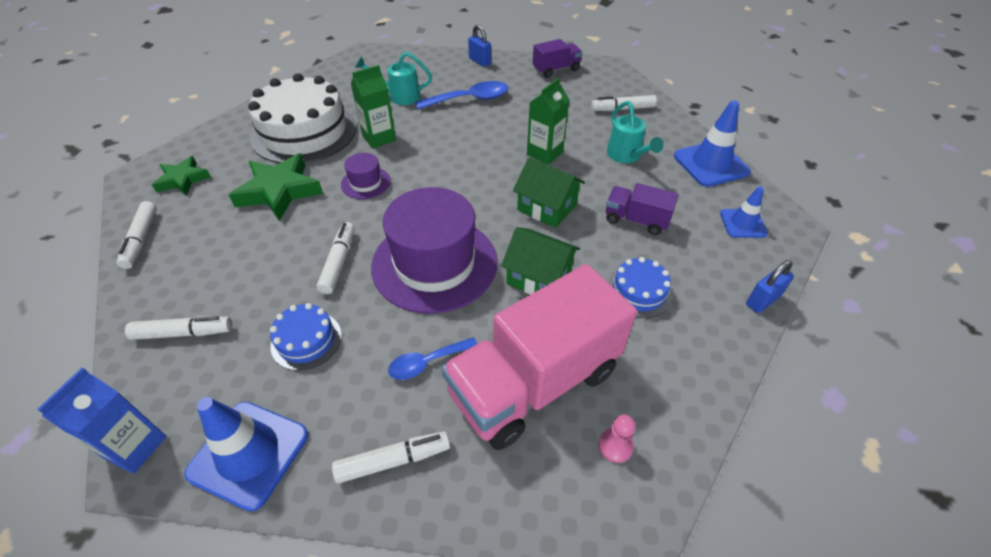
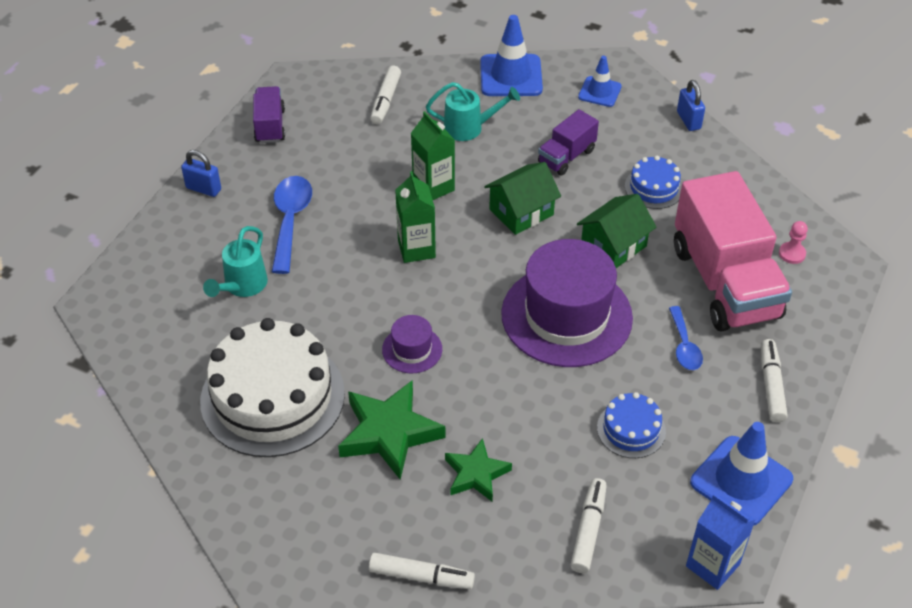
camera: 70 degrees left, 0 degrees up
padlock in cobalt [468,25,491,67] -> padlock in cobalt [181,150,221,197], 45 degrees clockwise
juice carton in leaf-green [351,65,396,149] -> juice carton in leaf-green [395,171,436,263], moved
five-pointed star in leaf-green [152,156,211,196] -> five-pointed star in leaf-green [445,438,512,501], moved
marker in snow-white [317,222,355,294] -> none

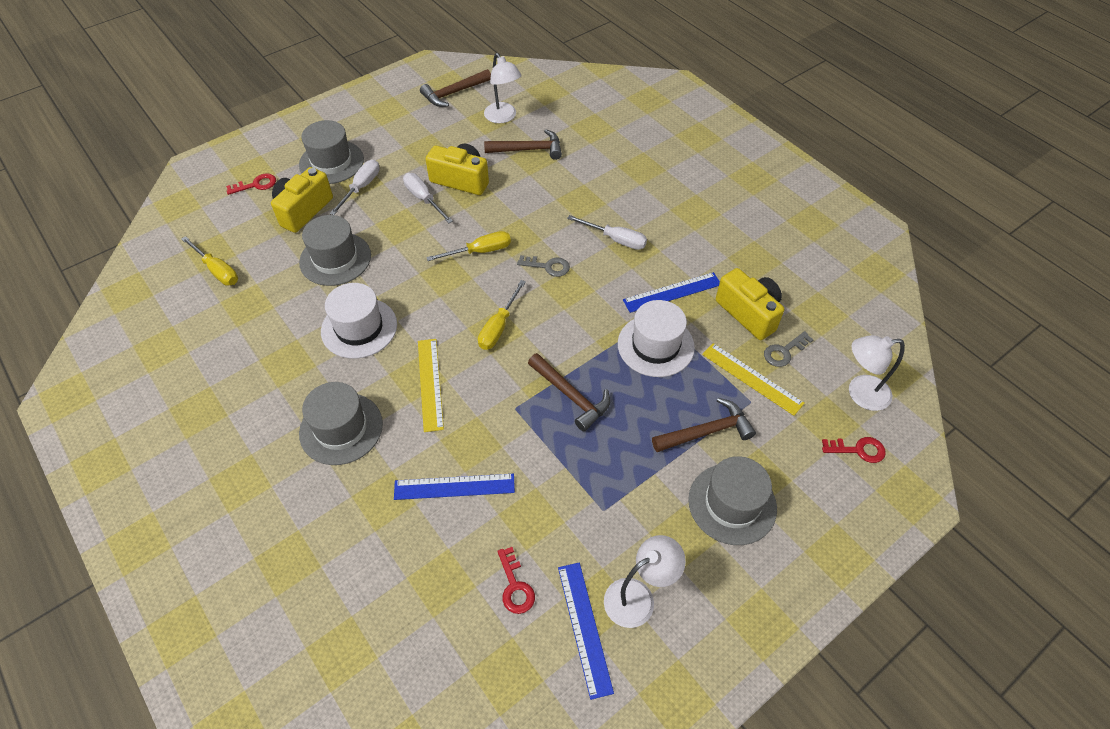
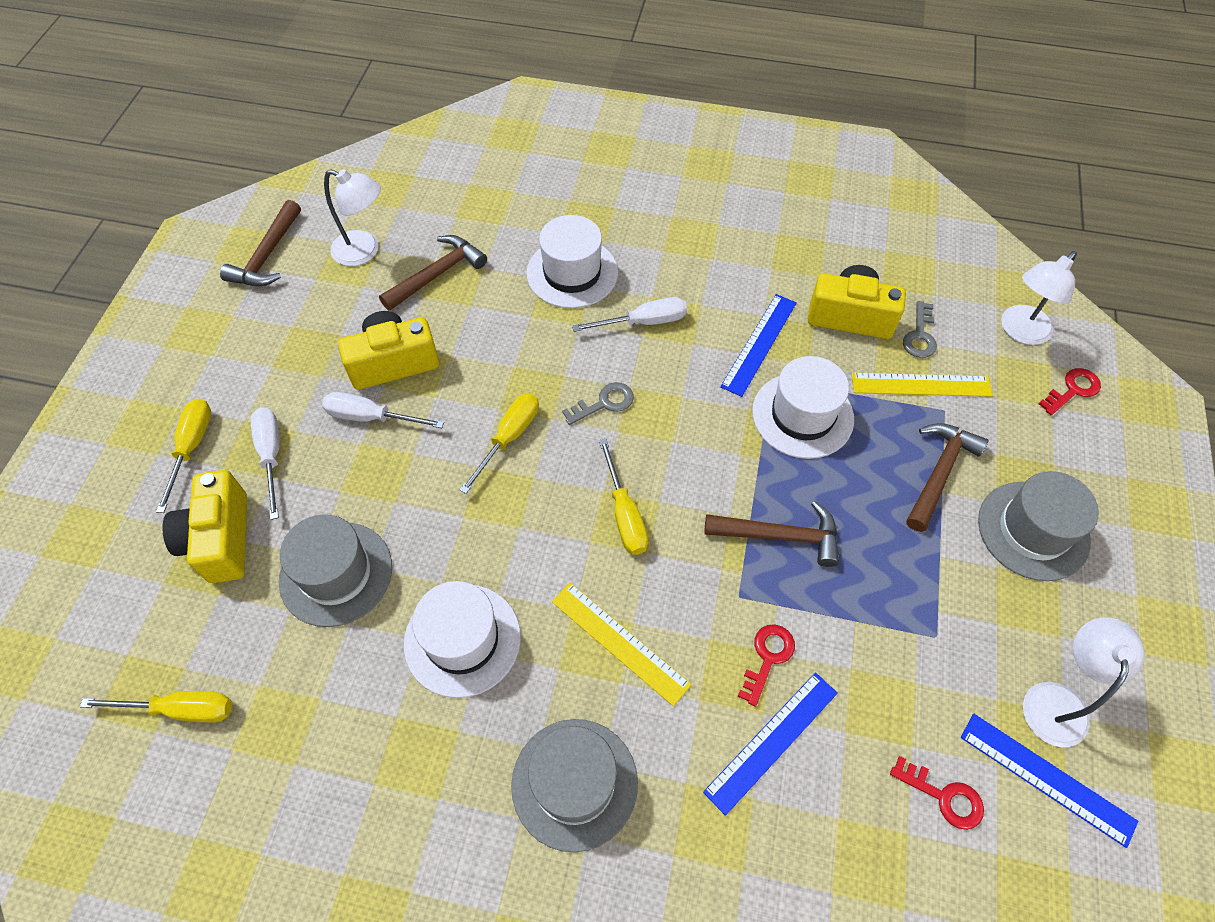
camera: 40 degrees left, 5 degrees up
top hat in gray [299,120,364,184] -> screwdriver in golden [156,398,211,513]
door key in red [226,173,276,195] -> door key in red [738,624,795,707], moved
none -> top hat in snow-white [526,215,618,308]

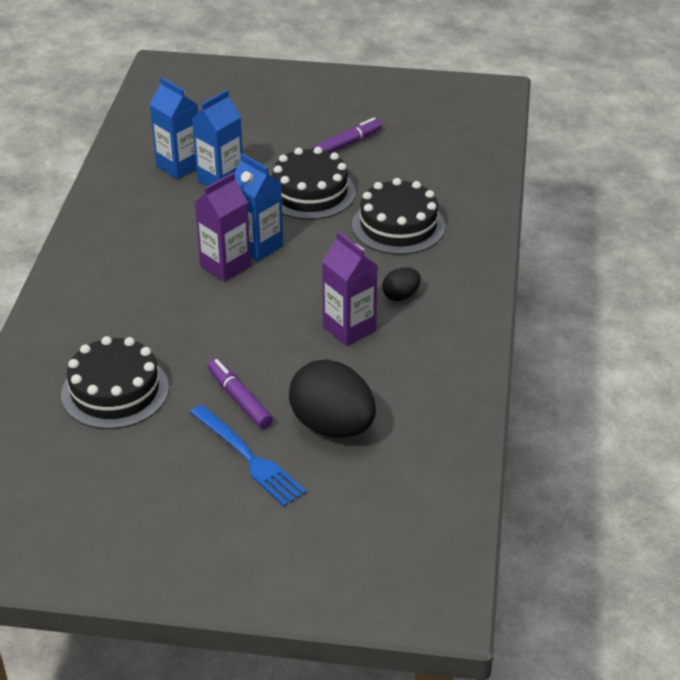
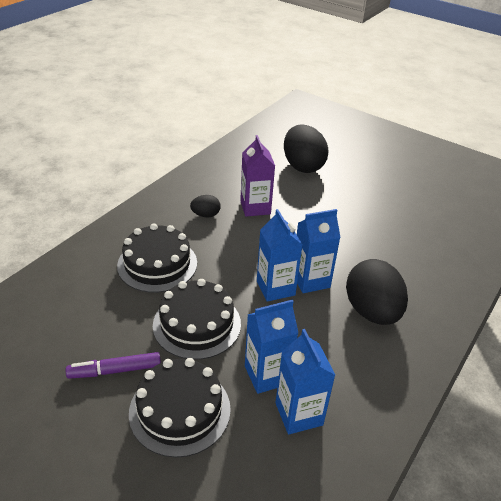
camera: 155 degrees left, 0 degrees up
juice carton in purple [195,172,251,282] -> juice carton in cobalt [297,209,341,293]
cake in black [61,336,169,429] -> cake in black [129,358,231,458], moved
marker in purple [208,359,273,429] -> none
table fork in cobalt [190,404,307,507] -> none
none -> toy egg in black [346,259,408,325]

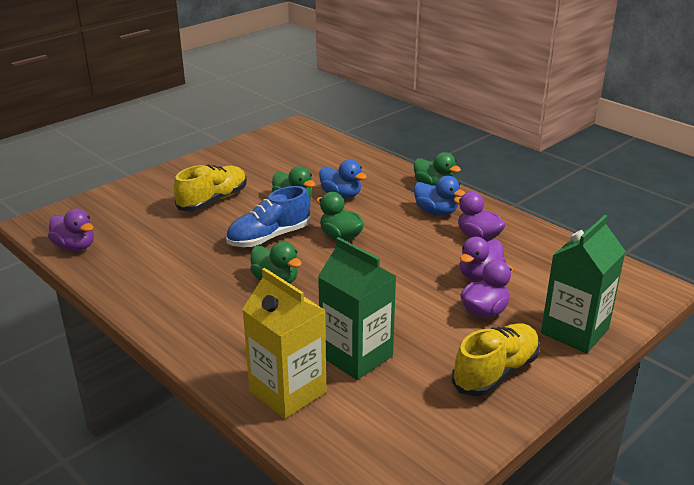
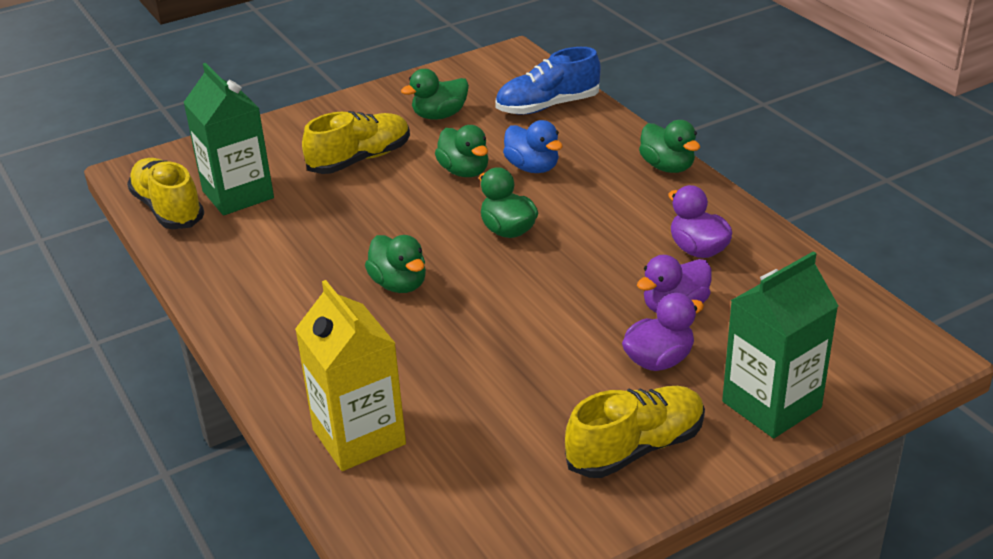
camera: 15 degrees right, 5 degrees up
duck in cobalt [414,176,465,216] -> none
lace-up shoe in cobalt [226,186,311,247] -> lace-up shoe in cobalt [495,47,601,115], moved
duck in purple [48,208,94,251] -> lace-up shoe in golden [127,158,204,229]
juice carton in leaf-green [318,237,397,380] -> juice carton in leaf-green [183,63,274,216], moved
none -> duck in leaf-green [401,69,469,120]

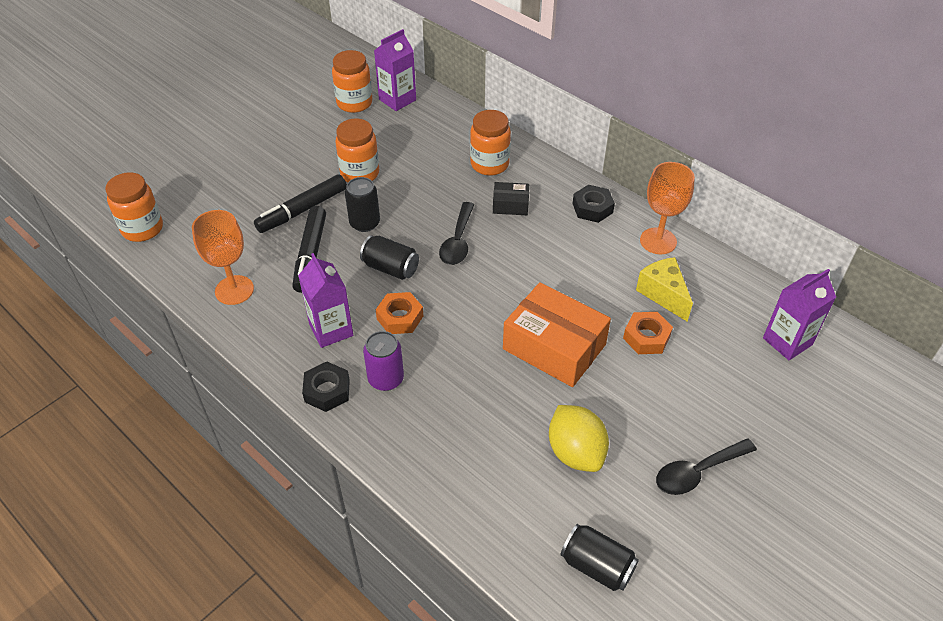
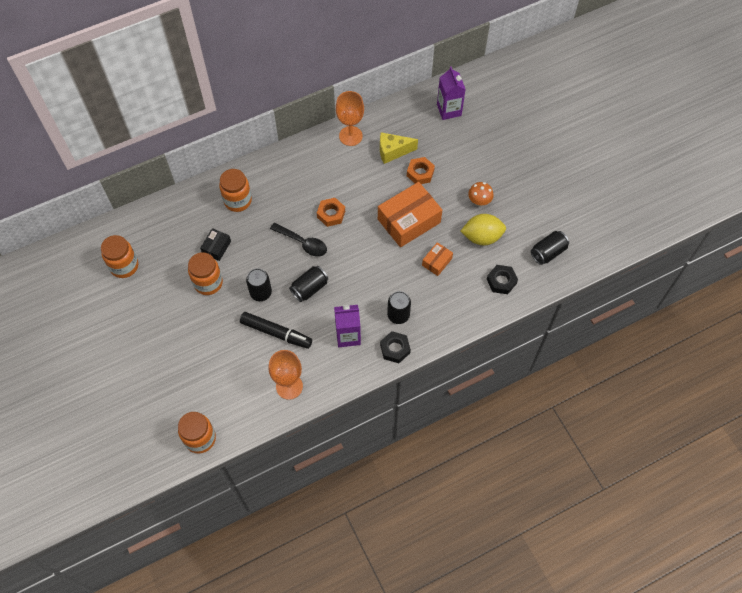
camera: 70 degrees left, 15 degrees up
juice carton in purple [374,29,416,111] -> none
marker in black [254,174,347,233] -> none
package in black [493,182,529,215] -> package in black [200,228,231,261], moved
nut in black [573,185,615,223] -> nut in black [487,265,518,294], moved
nut in bright orange [376,292,423,334] -> nut in bright orange [317,198,345,227], moved
tin in purple [363,331,404,391] -> tin in black [387,291,411,324]
tablespoon in black [656,438,757,495] -> none
none -> fungus in bright orange [468,182,493,206]
none -> package in bright orange [422,242,453,276]

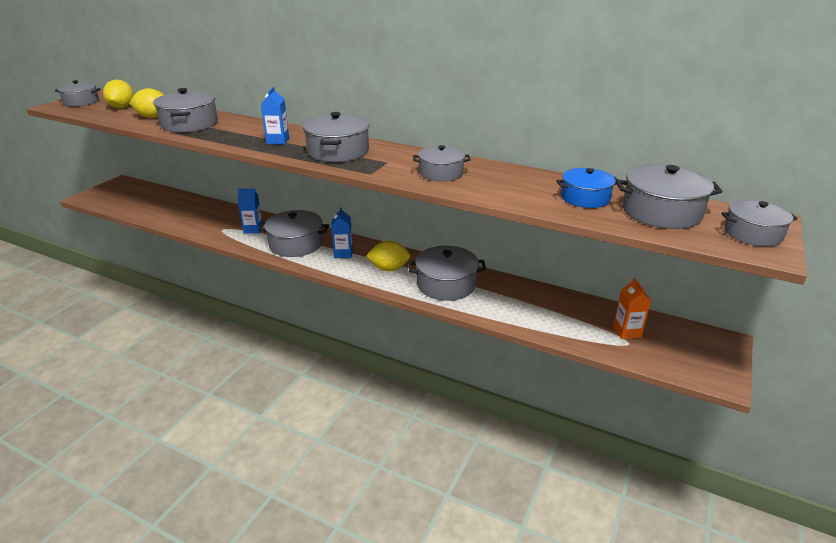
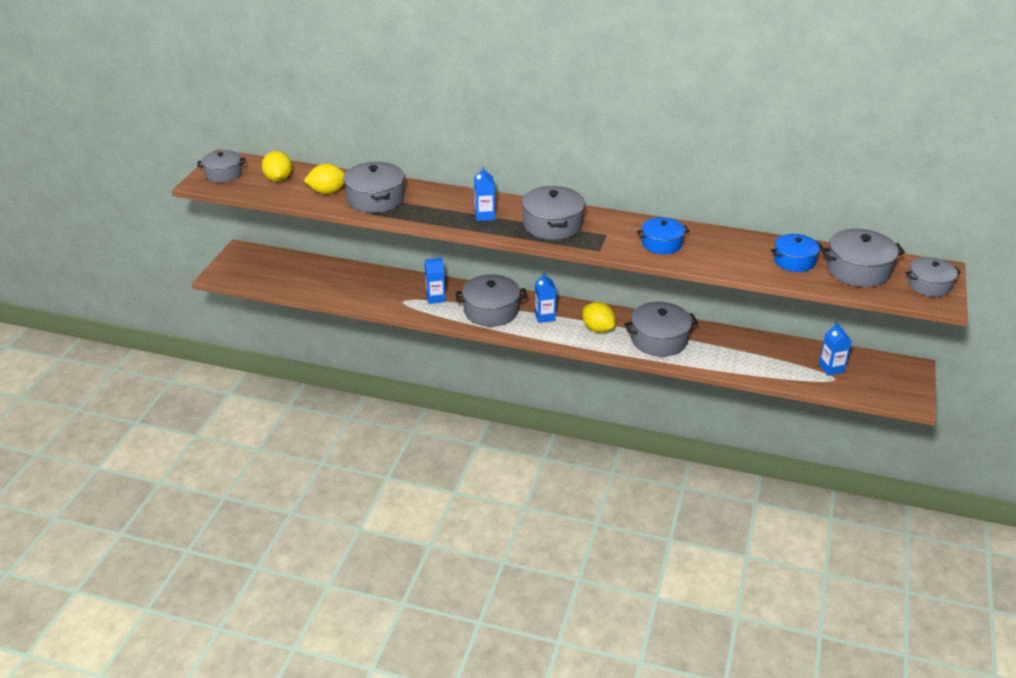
camera: 10 degrees left, 5 degrees up
pot in gray [413,145,471,182] -> pot in cobalt [637,217,689,254]
lemon in golden [366,241,410,271] -> lemon in golden [582,302,615,333], 60 degrees clockwise
juice carton in bright orange [613,278,651,339] -> juice carton in cobalt [819,322,852,376]

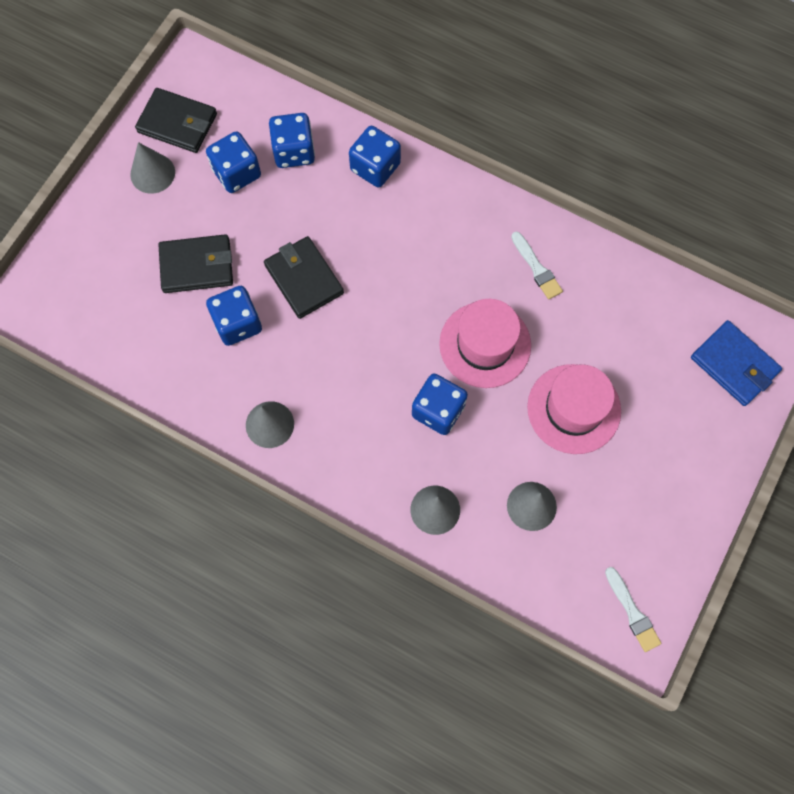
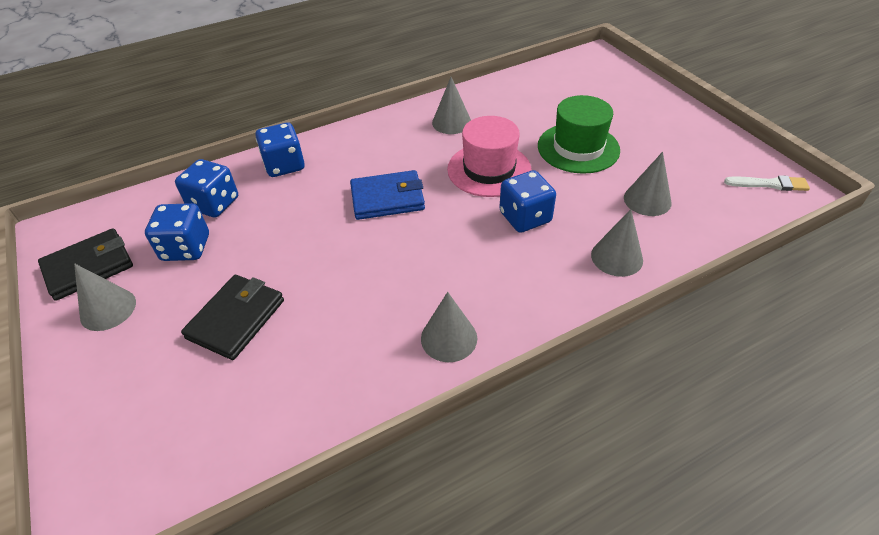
camera: 55 degrees left, 25 degrees down
brush in snow-white [511,231,563,300] -> solid cone in gray [432,77,471,134]
billfold in black [264,236,344,319] -> none
dice in cobalt [206,286,262,346] -> none
billfold in cobalt [691,320,782,406] -> billfold in cobalt [350,170,425,220], moved
top hat in rose-pink [527,364,621,454] -> top hat in leaf-green [538,95,620,174]

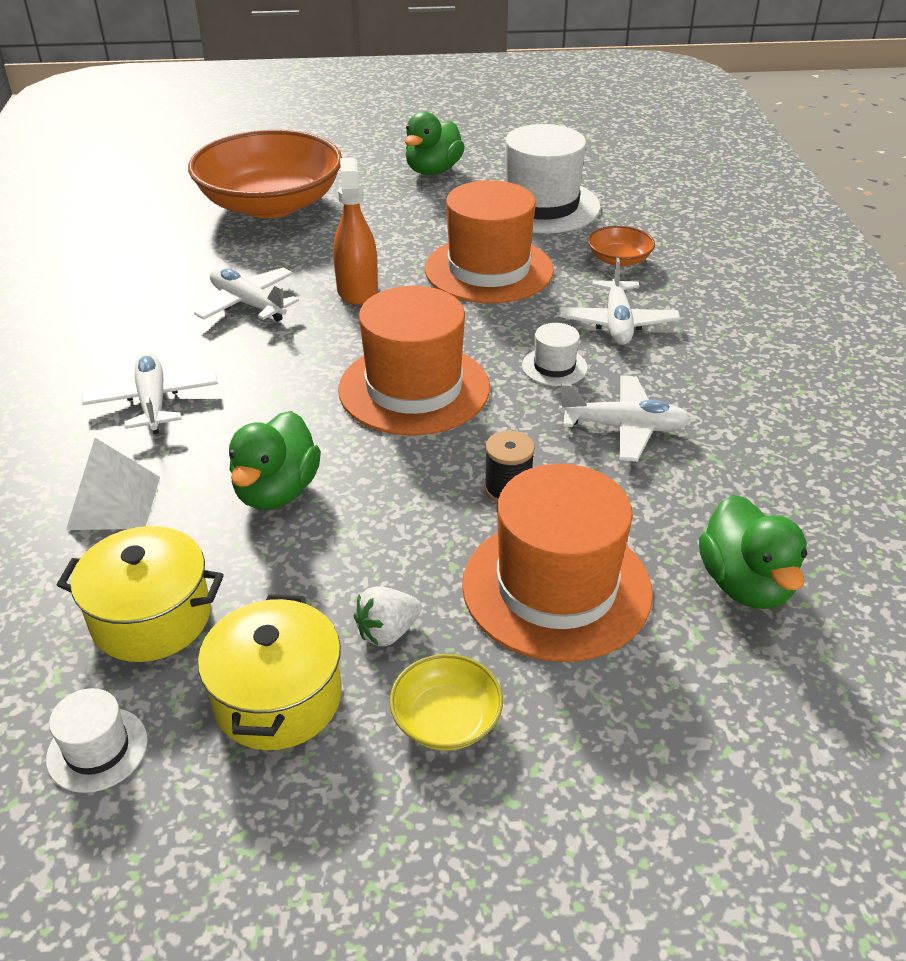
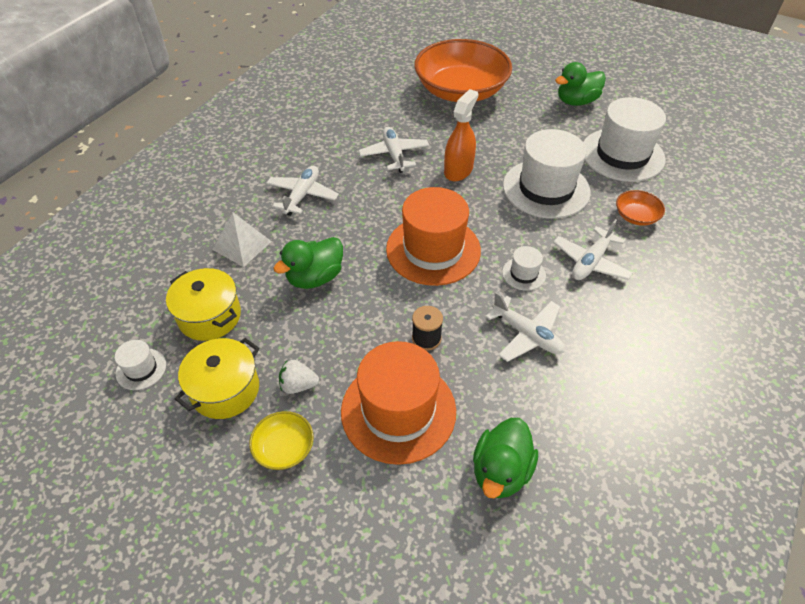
camera: 35 degrees right, 10 degrees up
top hat in bright orange [425,180,554,303] -> top hat in snow-white [503,129,591,219]

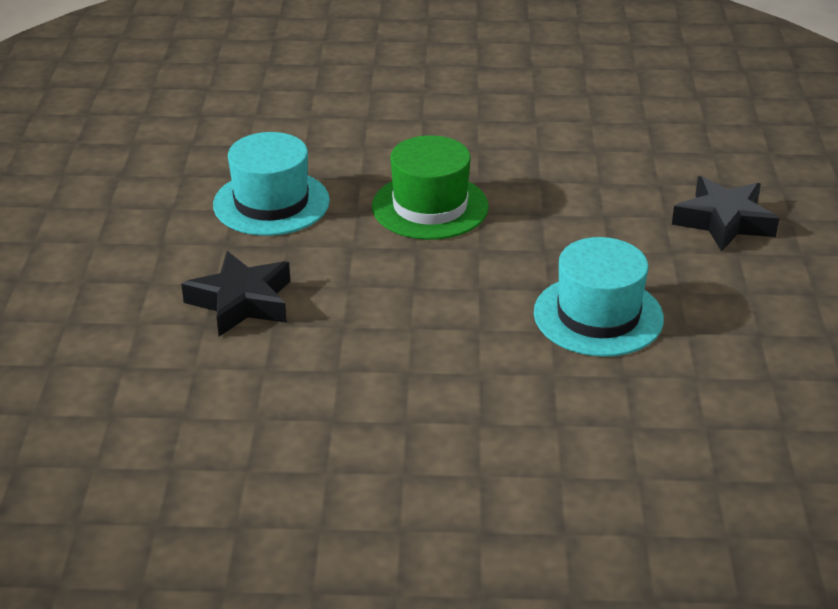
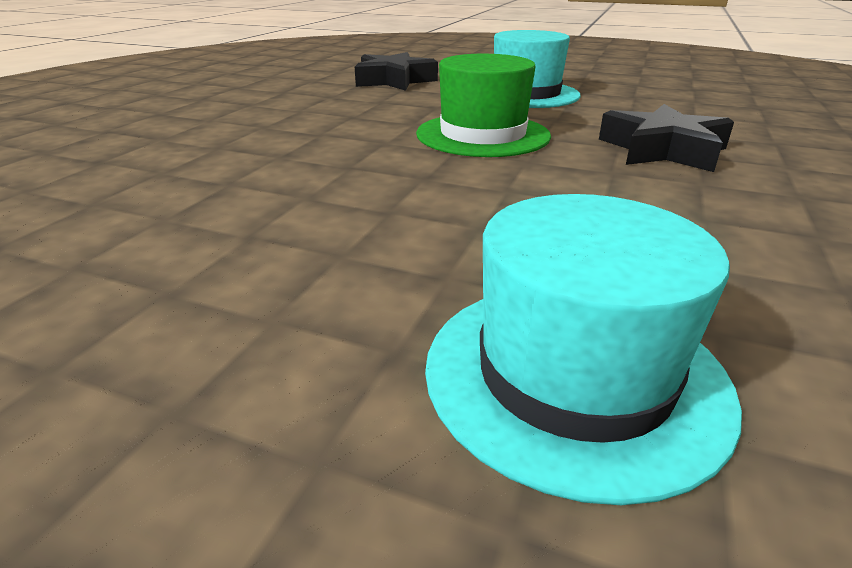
camera: 110 degrees right, 5 degrees down
five-pointed star in black [672,176,779,252] -> five-pointed star in black [599,104,734,172], moved
top hat in teal [534,237,664,357] -> top hat in teal [425,194,742,505], moved

